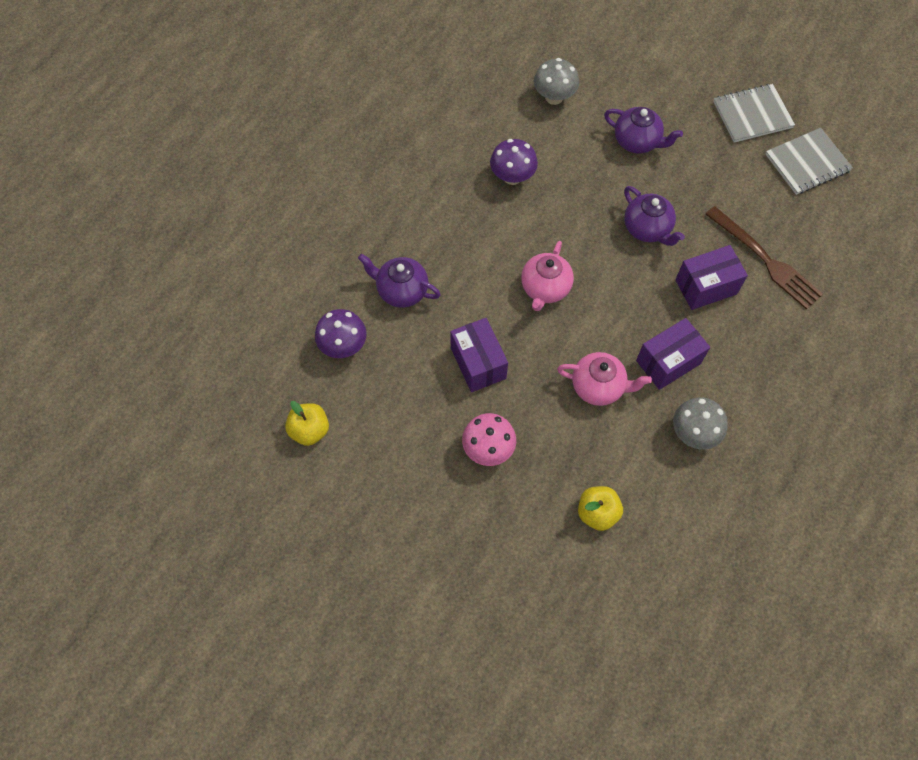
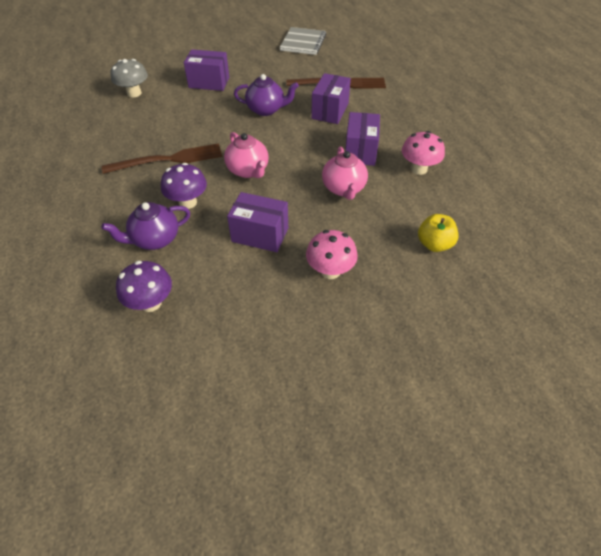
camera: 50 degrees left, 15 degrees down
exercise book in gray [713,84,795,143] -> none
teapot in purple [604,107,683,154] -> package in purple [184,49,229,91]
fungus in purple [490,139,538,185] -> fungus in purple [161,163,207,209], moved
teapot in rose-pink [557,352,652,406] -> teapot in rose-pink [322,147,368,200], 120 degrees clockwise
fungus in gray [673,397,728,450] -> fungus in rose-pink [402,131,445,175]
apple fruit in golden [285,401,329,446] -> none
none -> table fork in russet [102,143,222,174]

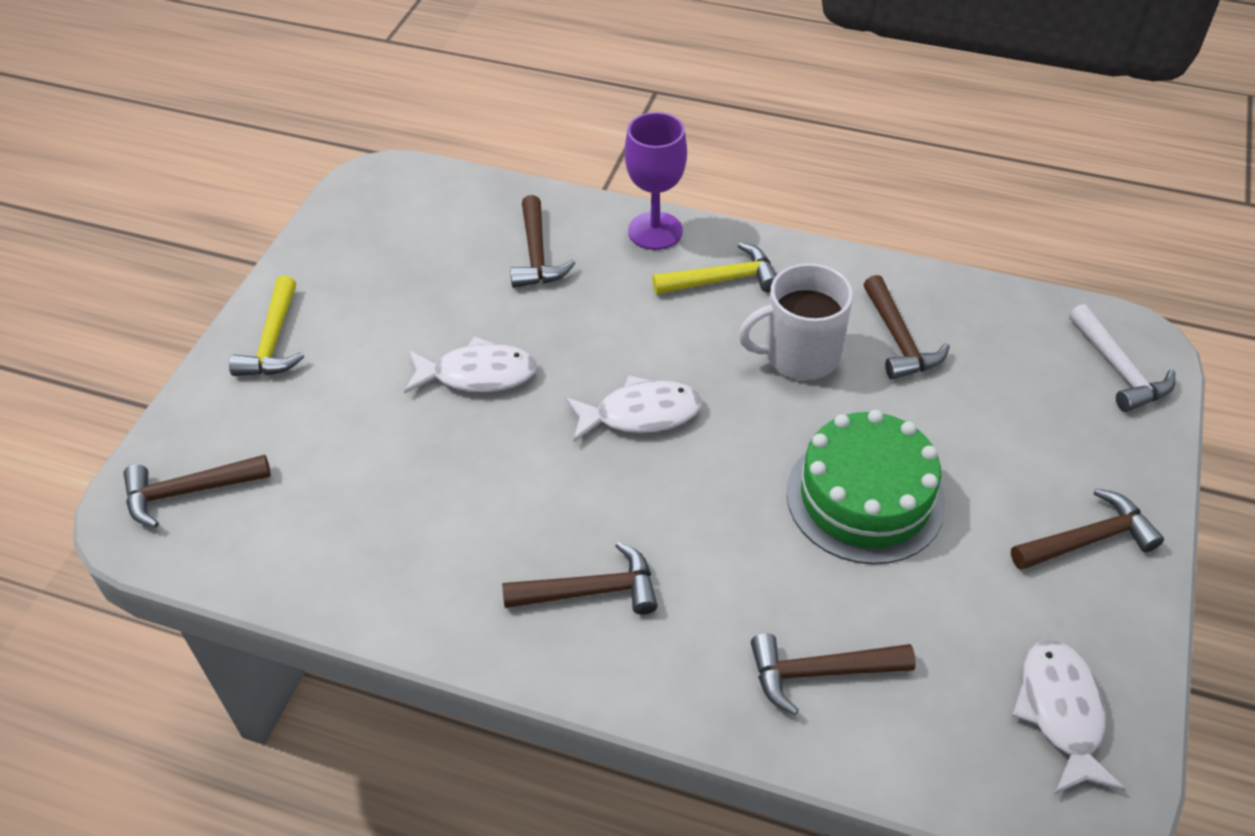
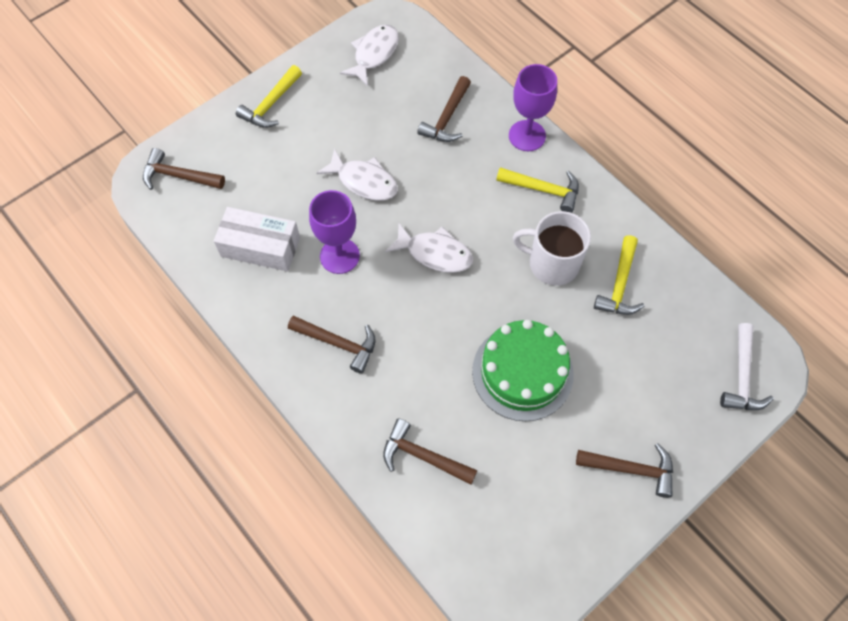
camera: 30 degrees right, 15 degrees up
claw hammer in russet [863,275,950,379] -> claw hammer in golden [594,235,644,315]
fish figure in snow-white [1012,639,1126,794] -> fish figure in snow-white [340,25,399,86], moved
none -> chalice in purple [309,190,360,274]
none -> package in snow-white [214,207,300,272]

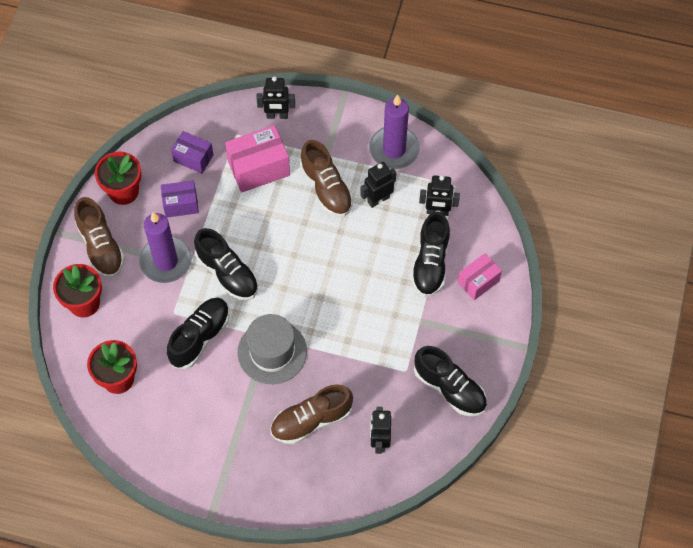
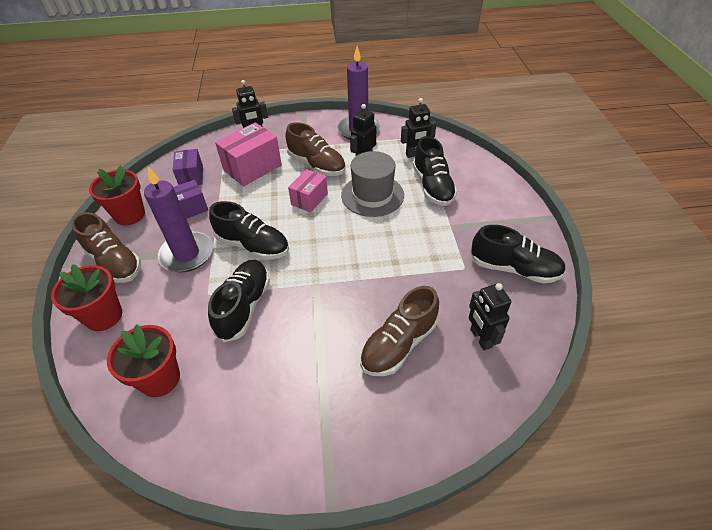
camera: 20 degrees left, 15 degrees down
package in purple [171,131,214,174] -> package in purple [172,149,203,185], 75 degrees clockwise
package in rose-pink [458,253,502,300] -> package in rose-pink [288,169,328,213], moved
top hat in gray [238,314,307,384] -> top hat in gray [341,151,404,217], moved

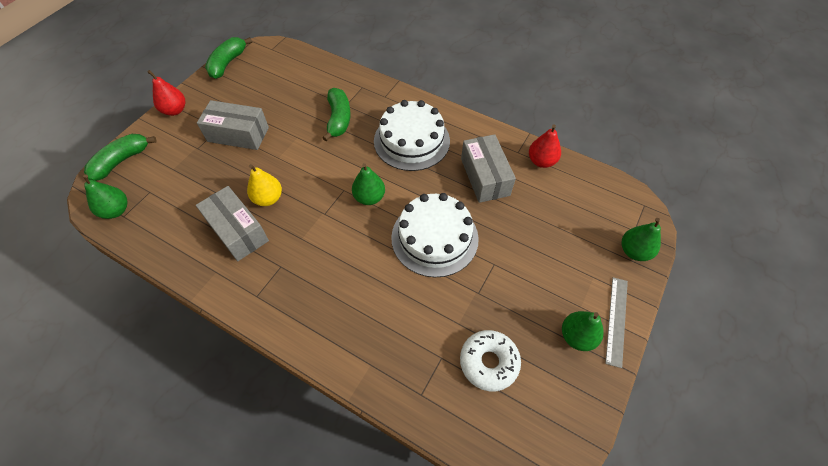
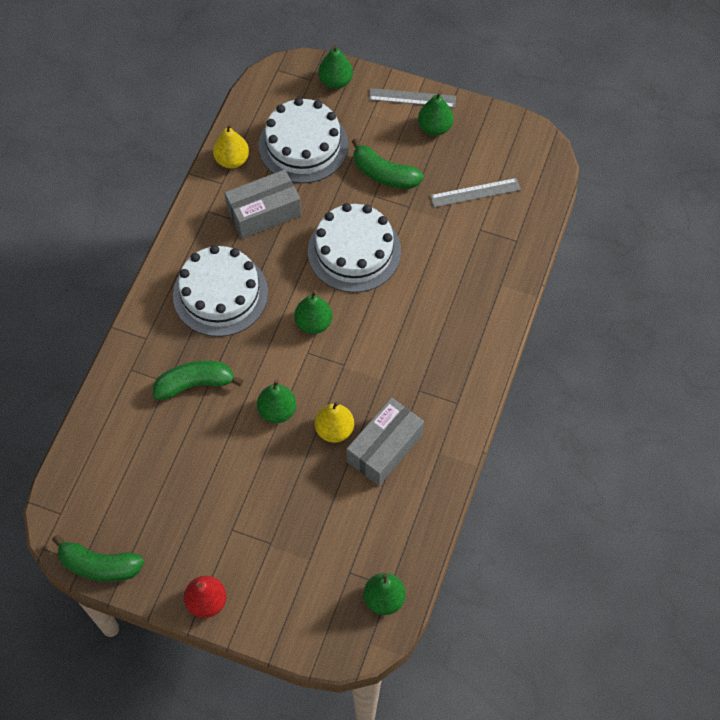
camera: 100 degrees left, 5 degrees up
package in gray [197,100,269,150] -> none
pear fruit in red [529,124,561,168] -> pear fruit in golden [213,124,249,169]
toy banana in leaf-green [84,134,157,181] -> toy banana in leaf-green [352,138,424,189], moved
glazed donut in snow-white [460,330,521,391] -> measuring stick in gray [430,178,521,207]
none -> cake in snow-white [259,98,348,183]
none -> pear fruit in leaf-green [257,380,296,423]

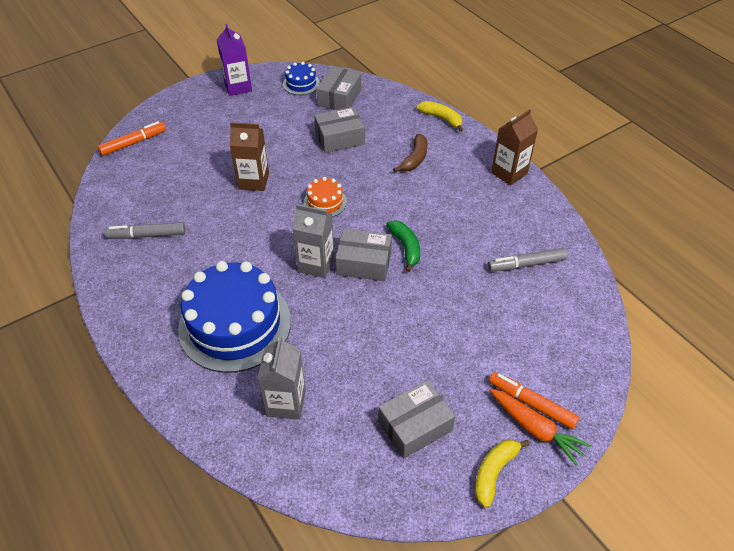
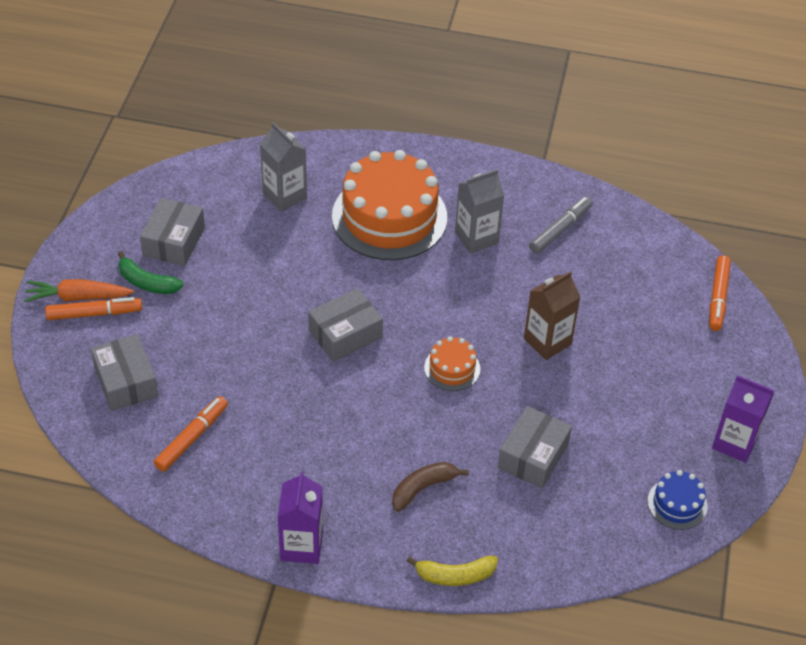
camera: 135 degrees right, 0 degrees up
package in gray [316,66,361,110] -> package in gray [91,334,158,411], moved
juice carton in russet [491,109,538,185] -> juice carton in purple [277,471,323,564]
toy banana in russet [393,134,427,172] -> toy banana in russet [392,462,469,512], 75 degrees clockwise
juice carton in gray [292,204,334,278] -> juice carton in gray [455,169,504,254], moved
toy banana in leaf-green [386,220,420,272] -> toy banana in leaf-green [118,251,184,294], moved
marker in gray [488,248,567,272] -> marker in bright orange [154,396,228,472]
cake in cobalt [178,261,291,373] -> cake in bright orange [332,150,447,260]
toy banana in golden [475,440,530,508] -> none

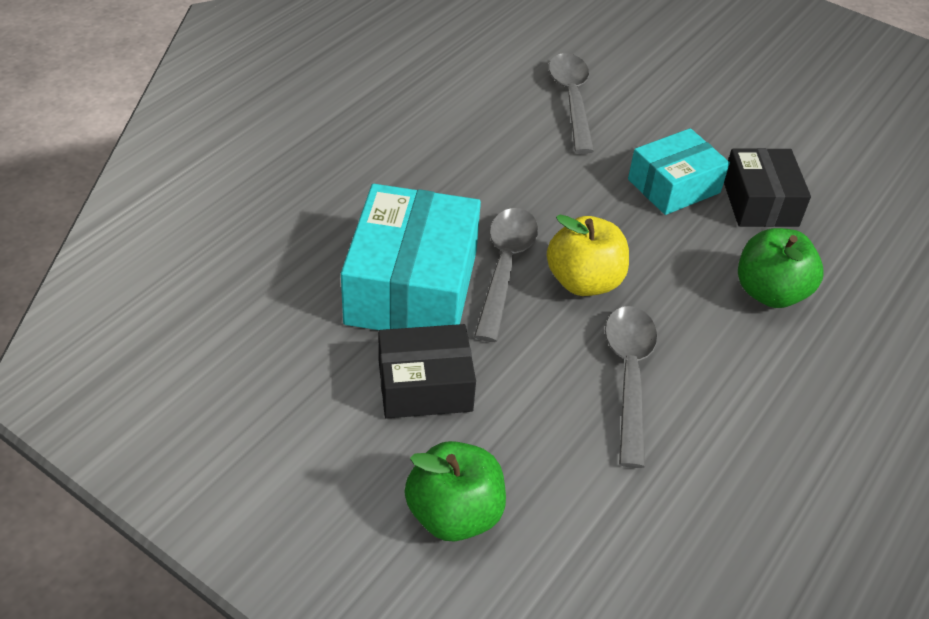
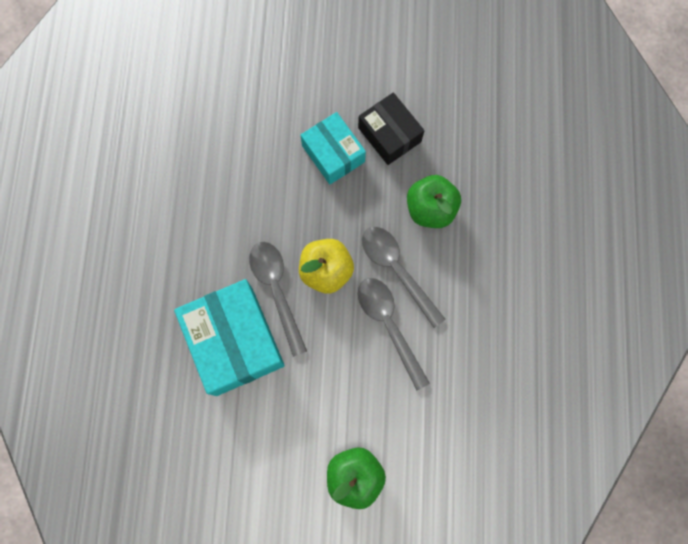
camera: 30 degrees left, 30 degrees up
tablespoon in gray [548,53,594,154] -> tablespoon in gray [362,227,446,328], moved
package in teal [628,128,730,215] -> package in teal [301,112,366,184], 60 degrees counterclockwise
package in black [378,324,476,419] -> none

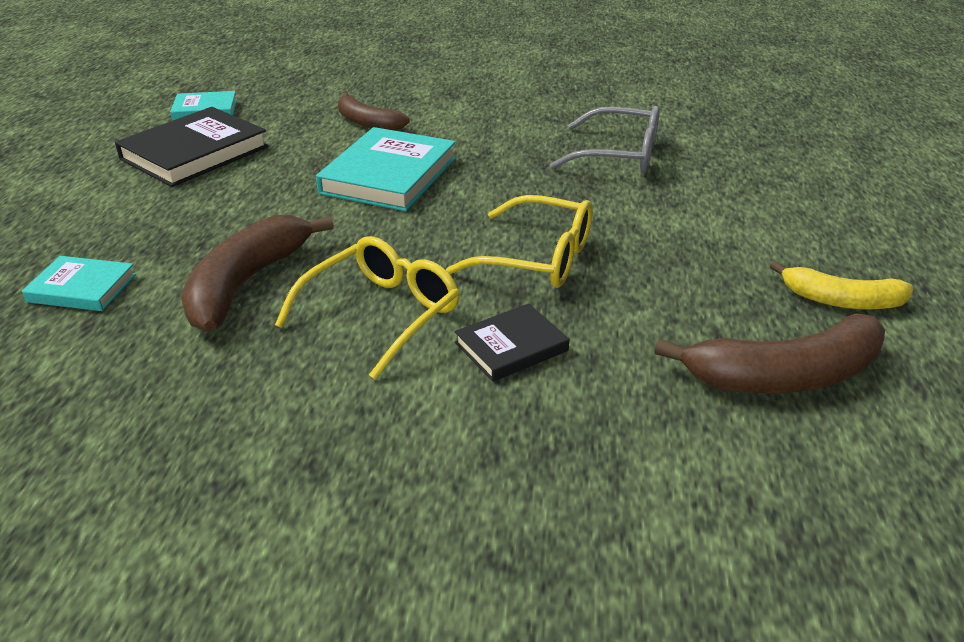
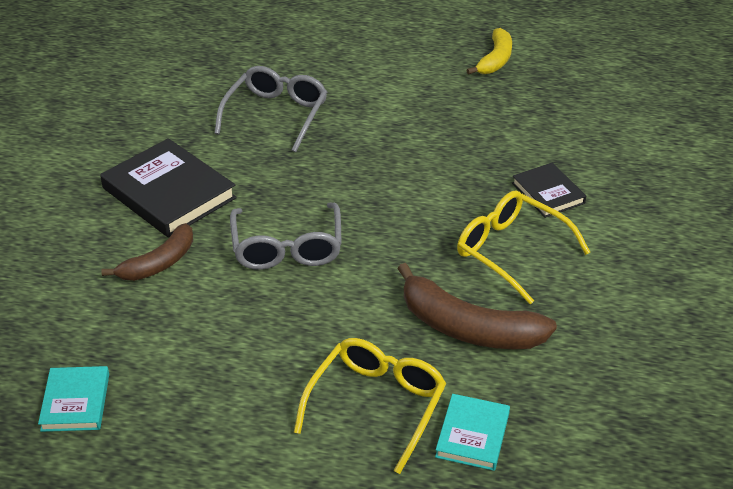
camera: 85 degrees left, 5 degrees up
hardcover in black [115,107,268,187] -> hardcover in black [100,138,237,238], moved
hardcover in teal [316,127,456,211] -> glasses in gray [230,203,342,270]
glasses in golden [446,195,593,288] -> glasses in golden [294,338,446,474], moved
toy banana in russet [654,313,885,394] -> none

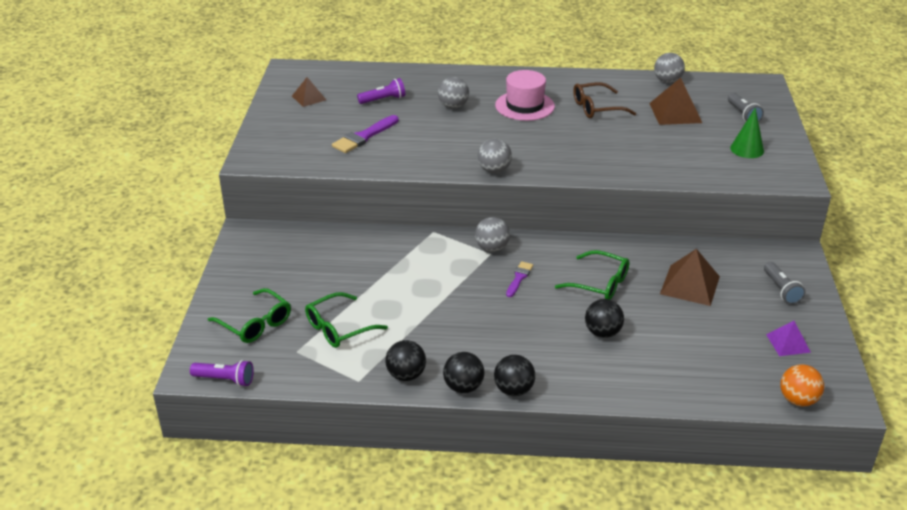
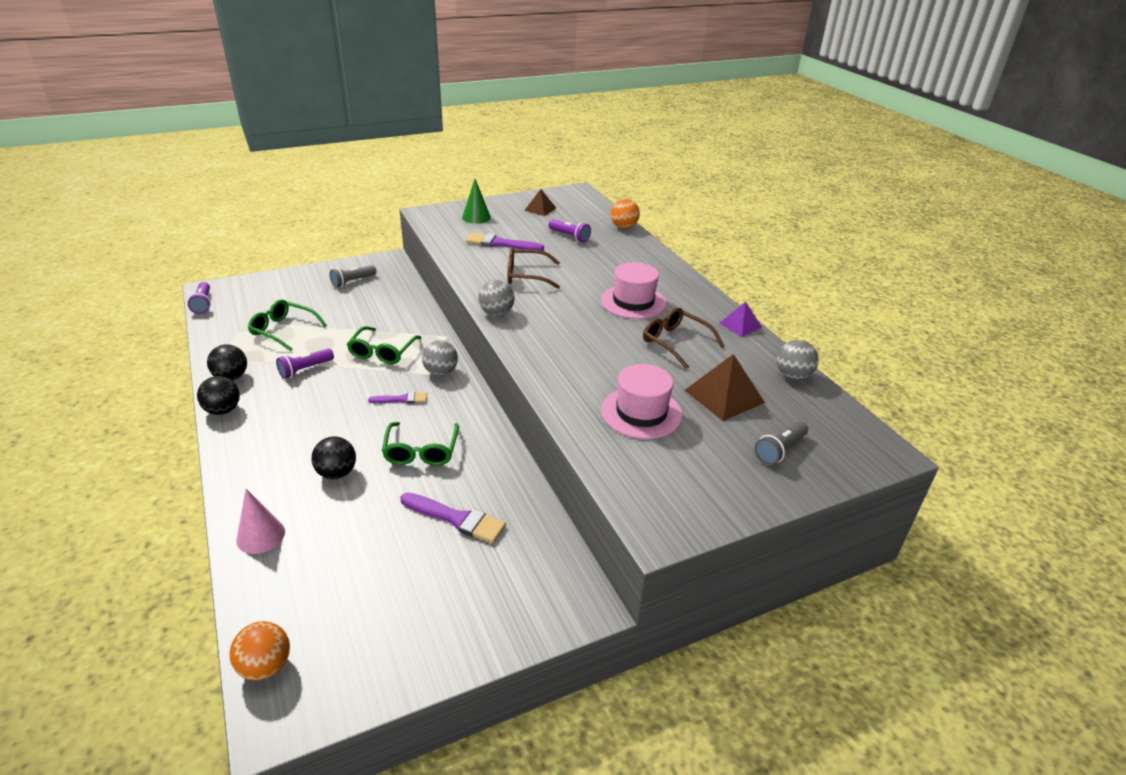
camera: 60 degrees right, 0 degrees up
ball in gray [438,77,469,109] -> none
solid cone in leaf-green [730,108,764,158] -> solid cone in leaf-green [462,179,491,224], moved
solid pyramid in russet [660,249,720,306] -> brush in purple [400,492,506,543]
flashlight in gray [764,262,806,304] -> flashlight in gray [330,265,377,287], moved
glasses in leaf-green [208,288,291,343] -> glasses in leaf-green [347,326,421,364], moved
solid pyramid in purple [766,321,811,356] -> solid pyramid in purple [719,301,762,337], moved
ball in black [494,355,535,396] -> none
none -> ball in bright orange [611,199,640,229]
none -> glasses in russet [508,247,560,289]
none -> flashlight in purple [276,348,334,379]
none -> top hat in rose-pink [601,364,682,439]
none -> solid cone in rose-pink [236,489,285,554]

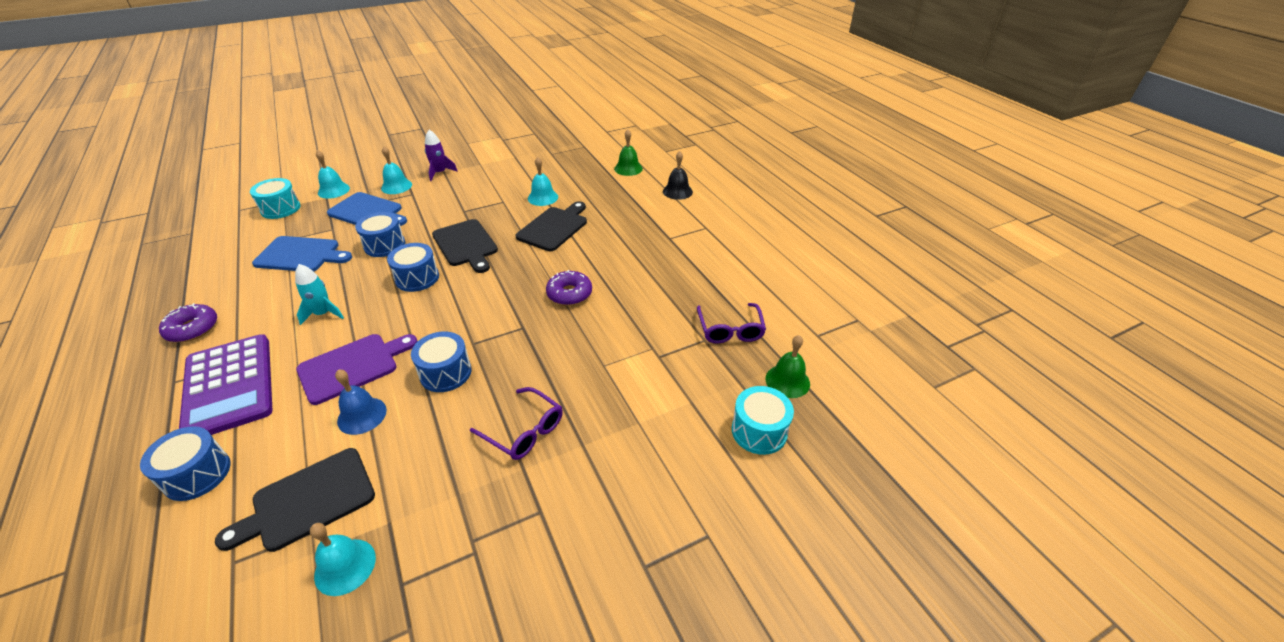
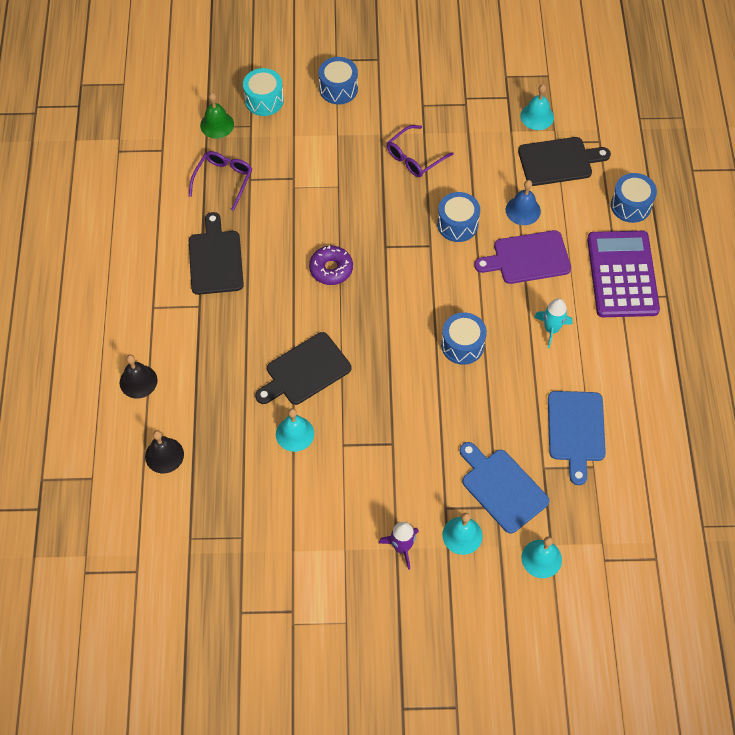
camera: 155 degrees left, 20 degrees up
school bell in leaf-green [614,130,643,176] -> school bell in black [145,430,184,473]
snare drum in teal [250,178,301,219] -> none
snare drum in cobalt [355,212,405,257] -> snare drum in cobalt [319,57,358,104], moved
bread board in black [432,219,498,273] -> bread board in black [189,212,244,295], moved
bread board in cobalt [252,236,352,271] -> bread board in cobalt [548,391,606,485], 120 degrees counterclockwise
glazed donut in purple [159,303,217,342] -> none
glasses in purple [470,387,563,460] -> glasses in purple [387,125,454,177], 105 degrees counterclockwise

